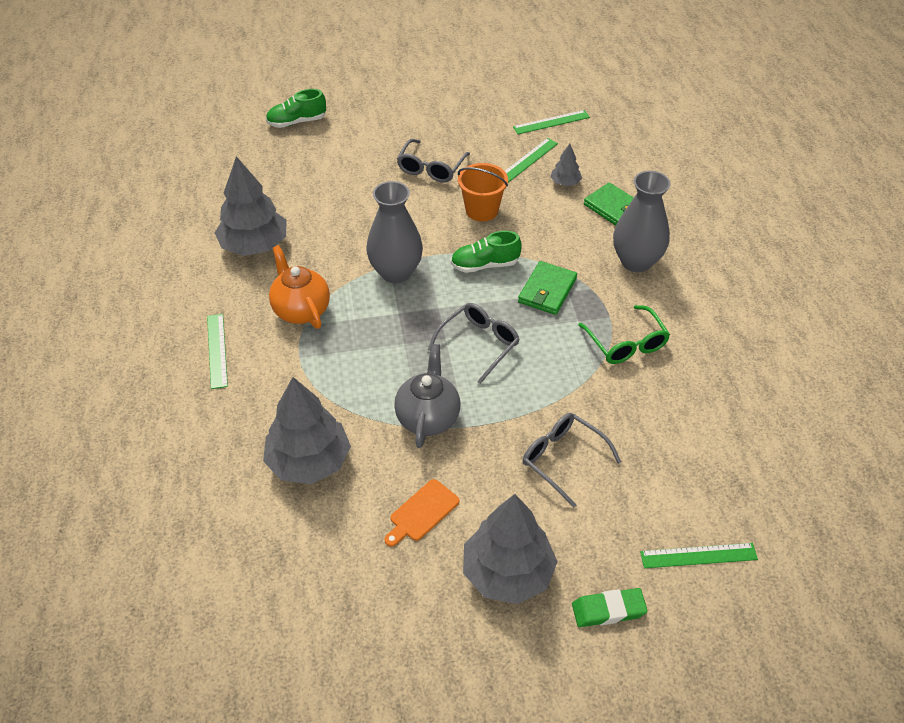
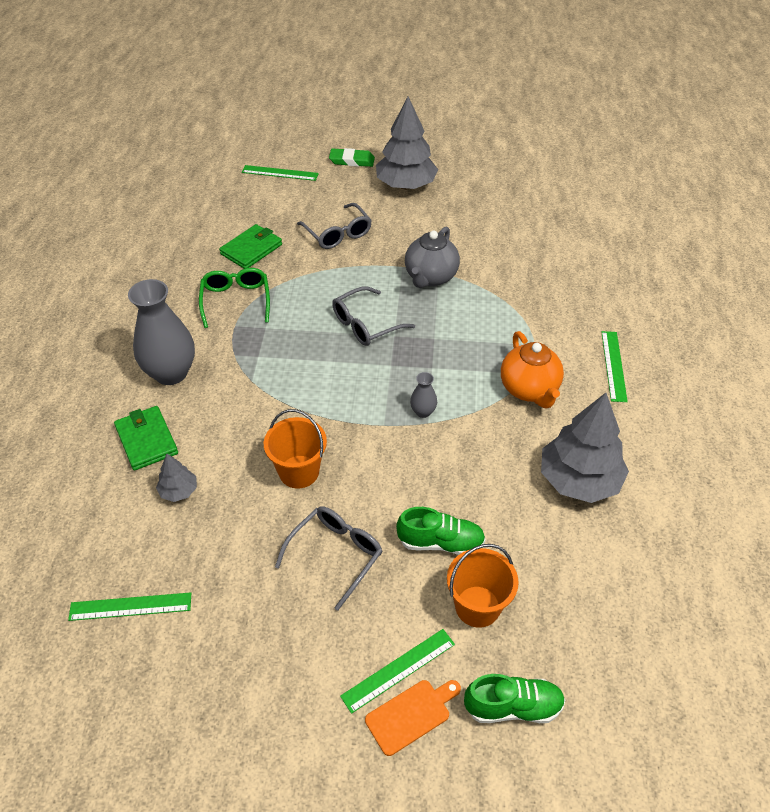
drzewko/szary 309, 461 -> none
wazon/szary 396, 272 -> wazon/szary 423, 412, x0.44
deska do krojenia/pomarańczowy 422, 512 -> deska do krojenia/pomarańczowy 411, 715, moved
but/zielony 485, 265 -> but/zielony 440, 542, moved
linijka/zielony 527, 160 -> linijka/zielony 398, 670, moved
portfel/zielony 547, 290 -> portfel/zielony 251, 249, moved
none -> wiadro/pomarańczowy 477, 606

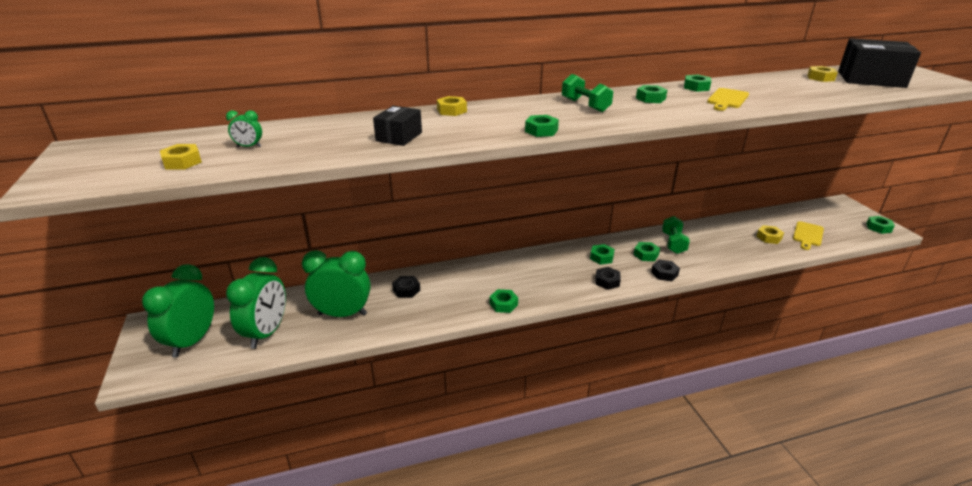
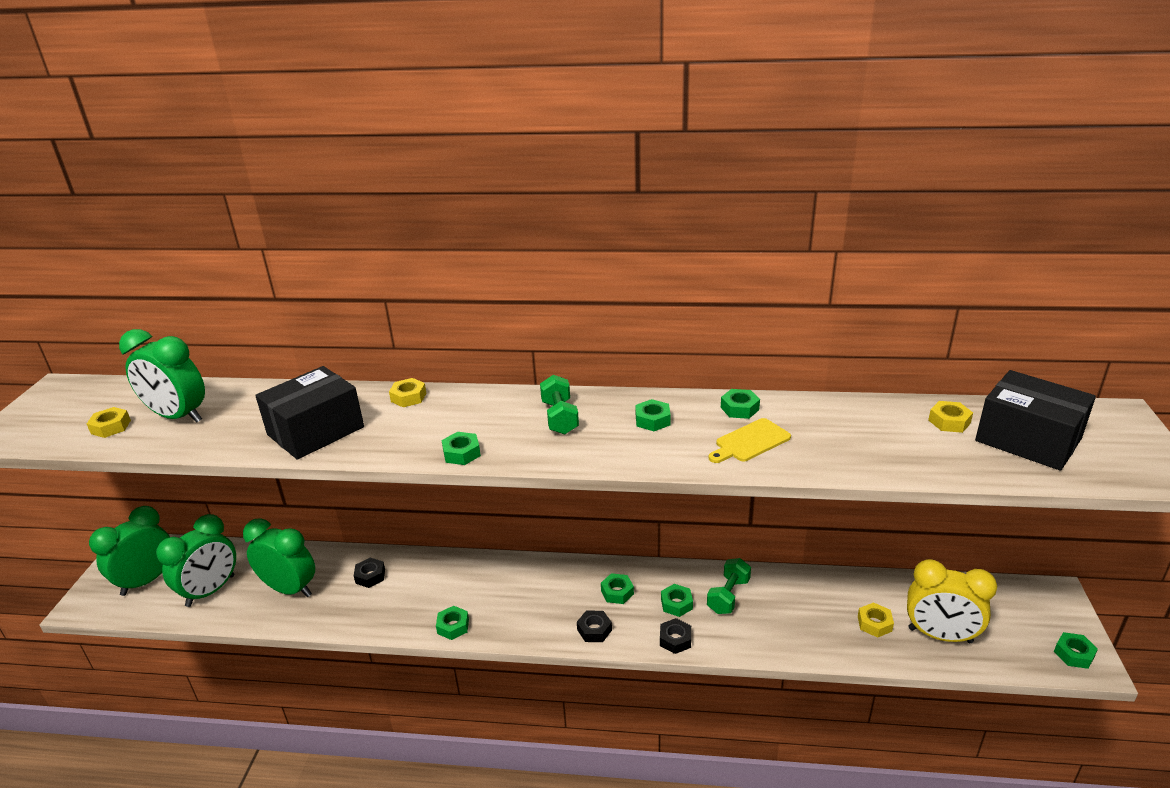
budzik/zielony 249, 147 -> budzik/zielony 178, 416, x2.45
pudełko/czarny 399, 137 -> pudełko/czarny 315, 431, x1.78
deska do krojenia/żółty 808, 235 -> budzik/żółty 940, 635

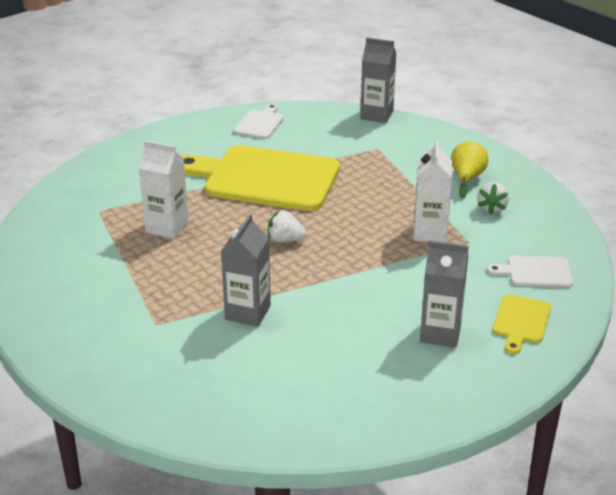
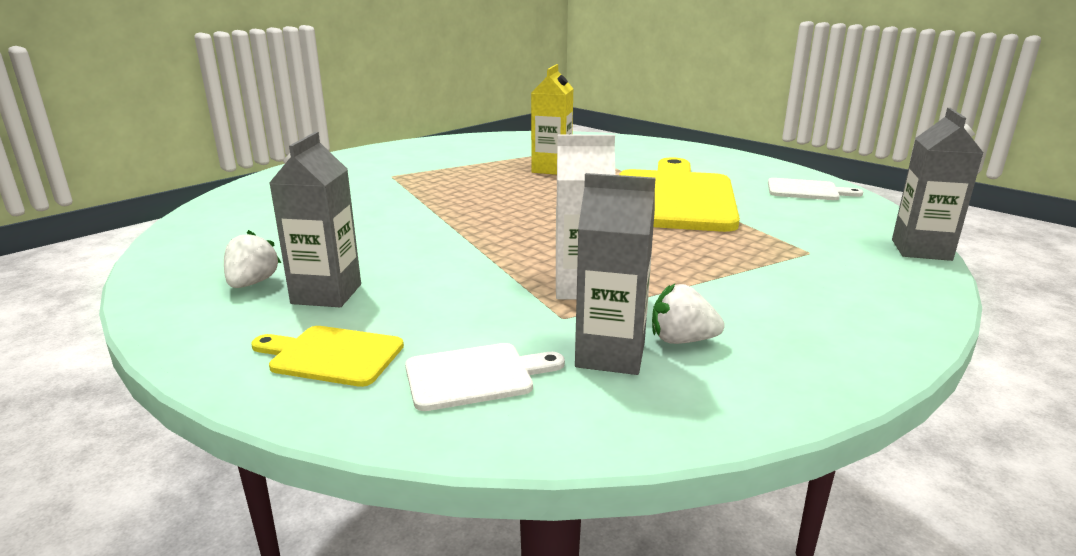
karton mleka/biały 167, 227 -> karton mleka/żółty 551, 169
karton mleka/szary 248, 312 -> karton mleka/szary 610, 355, moved
truskawka/biały 285, 240 -> truskawka/biały 252, 283, moved
gruszka/żółty 466, 178 -> none
deska do krojenia/biały 535, 272 -> deska do krojenia/biały 475, 376, 75 degrees clockwise

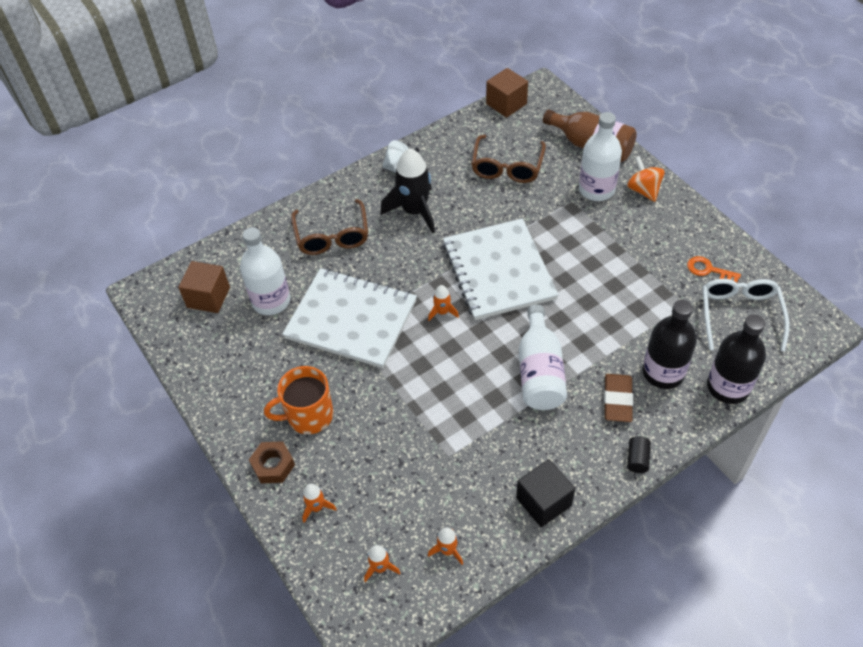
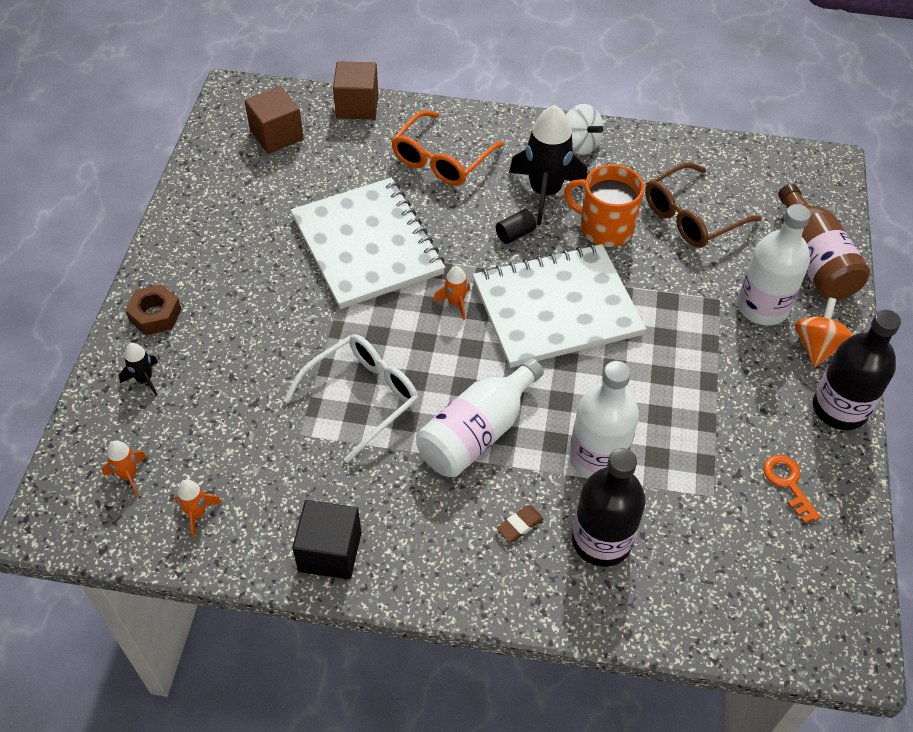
butelka/biały 271, 301 -> butelka/biały 597, 458, moved
kubek/pomarańczowy 308, 415 -> kubek/pomarańczowy 604, 228, moved
okulary/brązowy 332, 236 -> okulary/pomarańczowy 441, 160
rakieta/pomarańczowy 317, 507 -> rakieta/czarny 144, 379
zeszyt/biały 498, 271 -> zeszyt/biały 556, 308, 45 degrees clockwise
sześcian/brązowy 506, 104 -> sześcian/brązowy 357, 106, moved
gumka do mazania/brązowy 617, 400 -> gumka do mazania/brązowy 520, 525, x0.56
walec/czarny 637, 459 -> walec/czarny 515, 234, moved
okulary/biały 740, 315 -> okulary/biały 363, 397, moved
butelka/czarny 728, 387 -> butelka/czarny 839, 409, moved

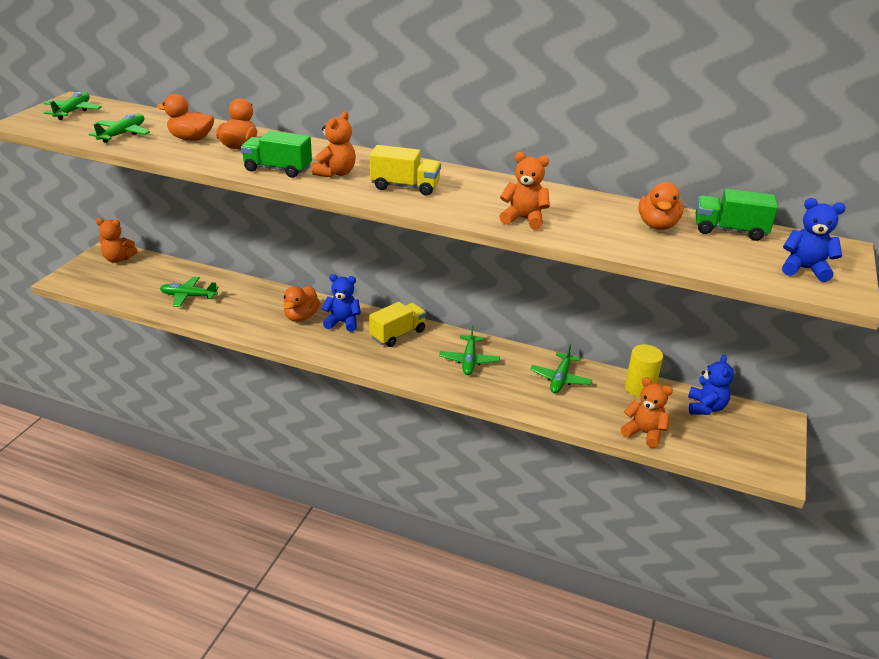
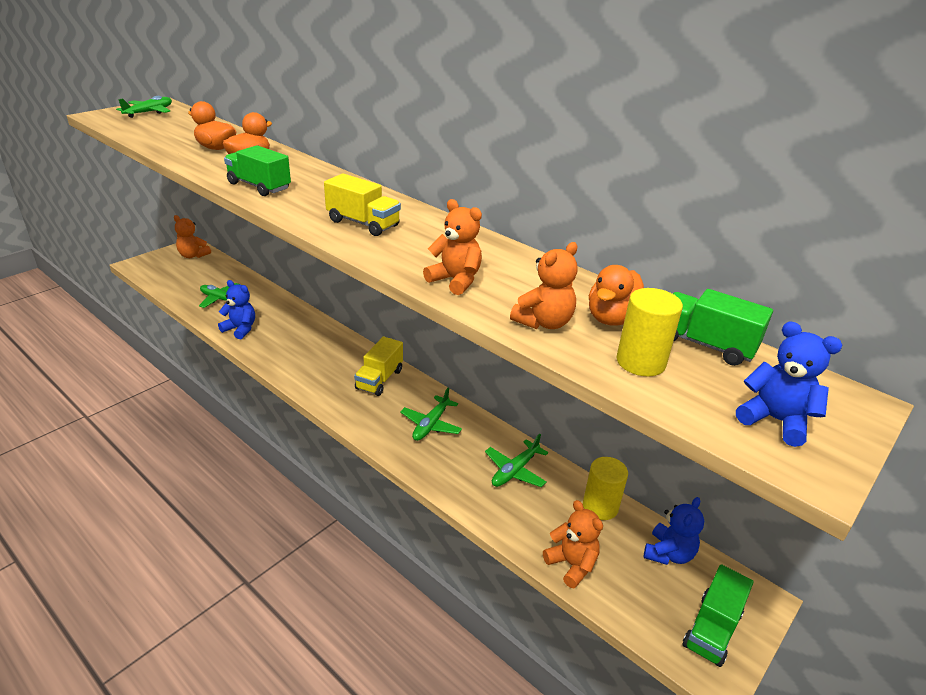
samolot/zielony 123, 134 -> none
kaczka/pomarańczowy 301, 316 -> none
miś/pomarańczowy 336, 173 -> miś/pomarańczowy 544, 322, moved
miś/niebieski 343, 322 -> miś/niebieski 240, 329, moved
ciężarówka/żółty 398, 334 -> ciężarówka/żółty 379, 379, 135 degrees clockwise
none -> walec/żółty 640, 362
none -> ciężarówka/zielony 712, 629

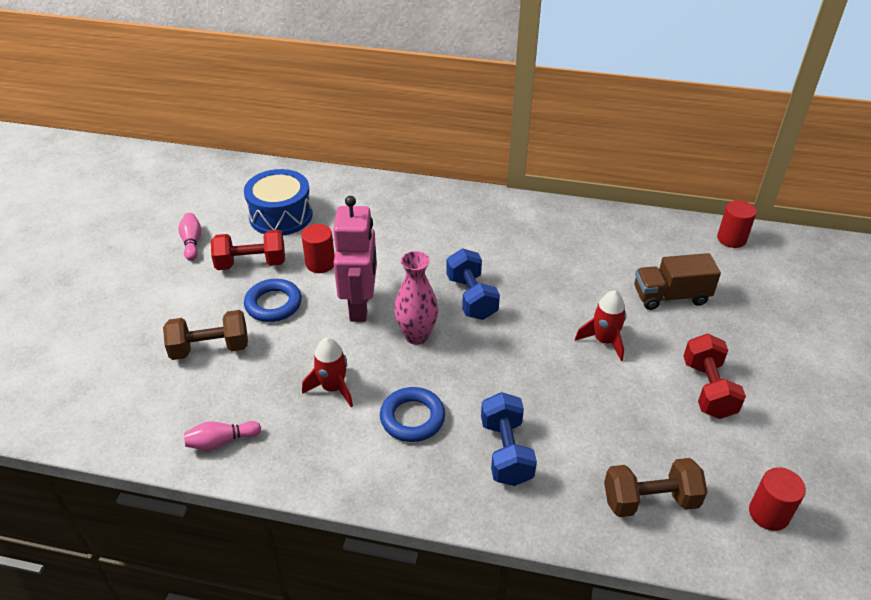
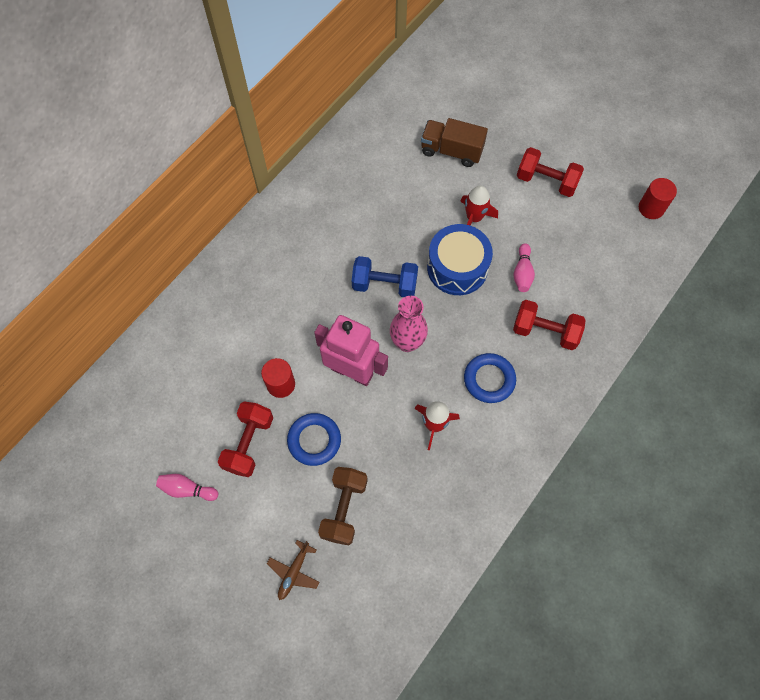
kręgiel/różowy 221, 441 -> kręgiel/różowy 522, 273, moved
bęben/niebieski 281, 216 -> bęben/niebieski 457, 267, moved
hantel/niebieski 506, 452 -> hantel/czerwony 545, 331
hantel/brązowy 650, 500 -> none
ciężarówka/brązowy 670, 296 -> ciężarówka/brązowy 451, 151, 90 degrees clockwise
walec/czerwony 731, 239 -> none
none -> samolot/brązowy 294, 572

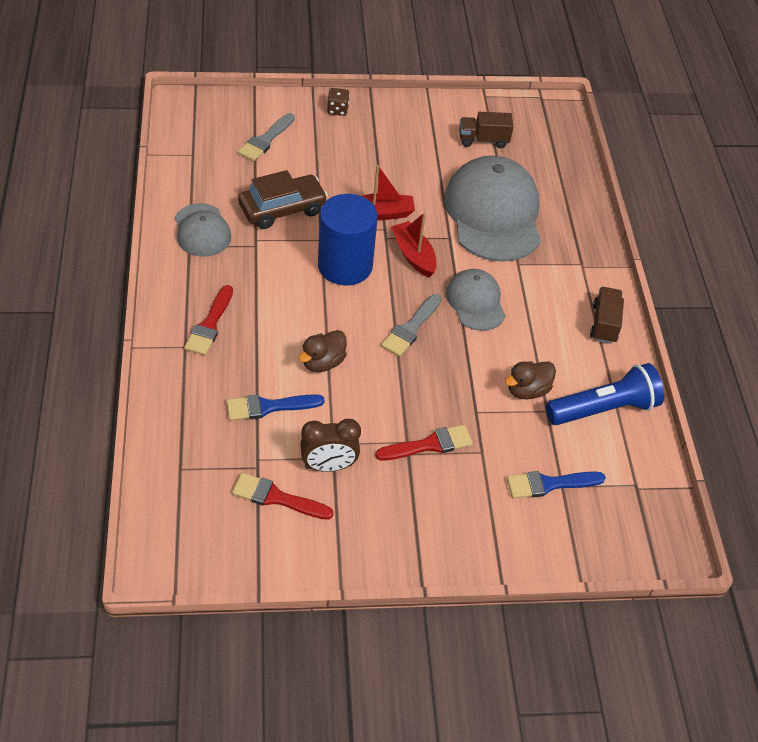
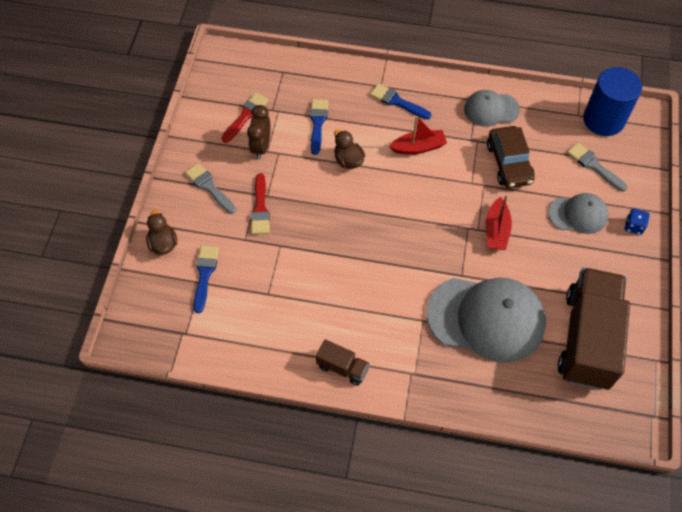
pędzel/czerwony 210, 325 -> pędzel/niebieski 397, 101
walec/niebieski 345, 266 -> walec/niebieski 603, 120, moved
kostka do gry/brązowy 337, 110 -> kostka do gry/niebieski 633, 226
pędzel/szary 411, 328 -> pędzel/szary 209, 187, moved
łódka/czerwony 413, 255 -> łódka/czerwony 418, 147, moved
czapka/szary 475, 302 -> czapka/szary 578, 214, moved
ciężarówka/brązowy 483, 140 -> ciężarówka/brązowy 587, 339, x2.27
kaczka/brązowy 527, 390 -> kaczka/brązowy 163, 243, moved
latarka/niebieski 603, 408 -> none

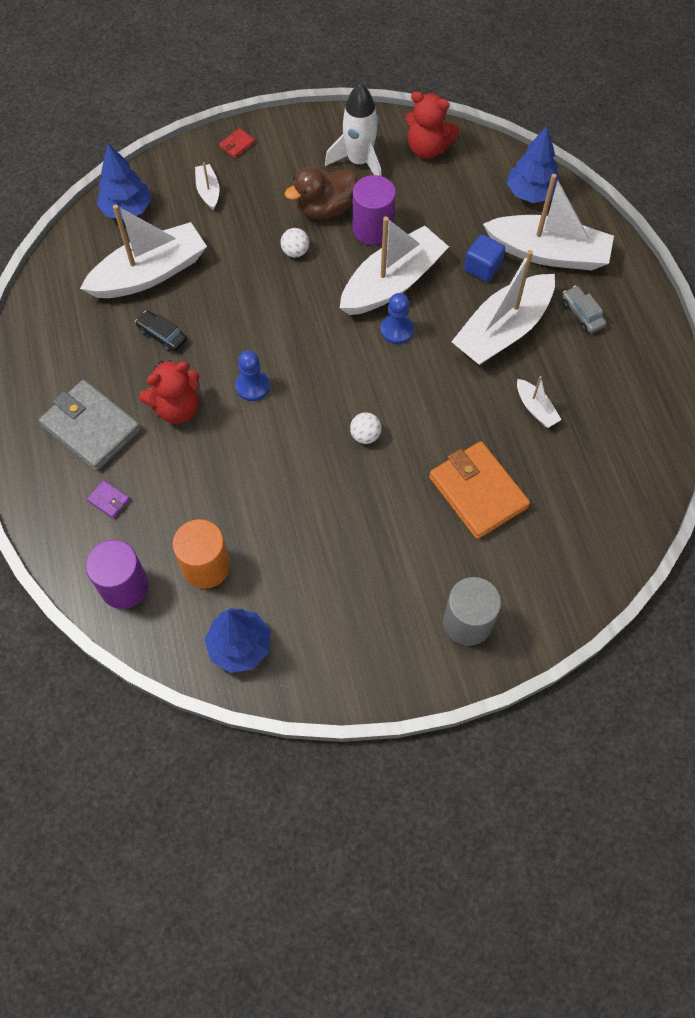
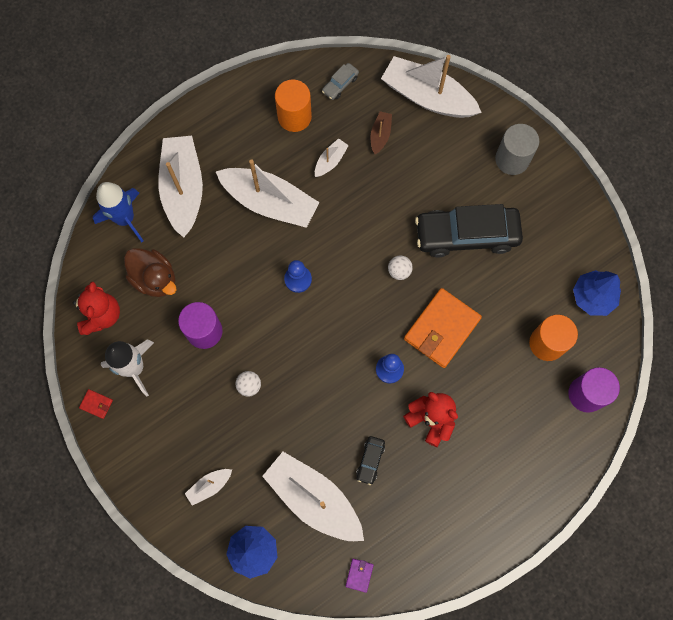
portfel/szary 91, 428 -> none
portfel/fioletowy 109, 500 -> portfel/fioletowy 359, 575, moved
portfel/czerwony 237, 145 -> portfel/czerwony 96, 404, moved
kaczka/brązowy 324, 208 -> kaczka/brązowy 155, 279, moved
łódka/biały 392, 283 -> łódka/biały 427, 97, moved
portfel/pomarańczowy 478, 492 -> portfel/pomarańczowy 442, 329, moved
sześcian/niebieski 482, 267 -> none
drzewko/niebieski 531, 193 -> rakieta/niebieski 125, 218
samochód/szary 582, 314 -> samochód/szary 340, 84, moved
none -> walec/pomarańczowy 294, 116
none -> łódka/brązowy 380, 135
none -> samochód/czarny 466, 235

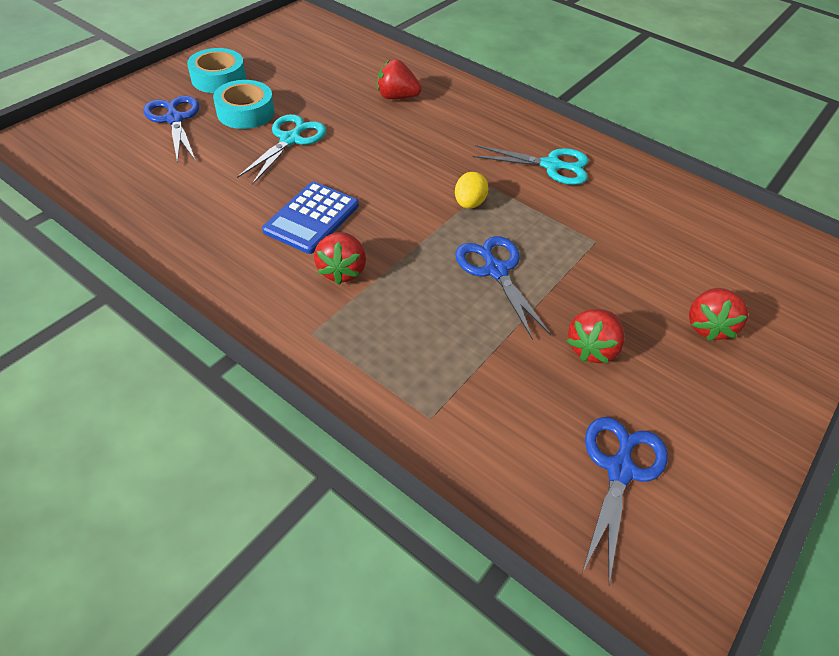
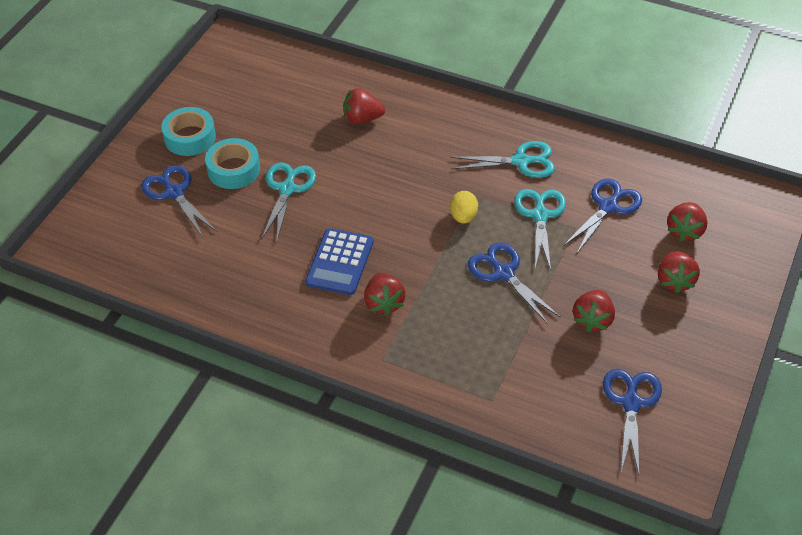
none -> nożyczki/turkusowy 540, 215
none -> nożyczki/niebieski 608, 206
none -> truskawka/czerwony 684, 231

